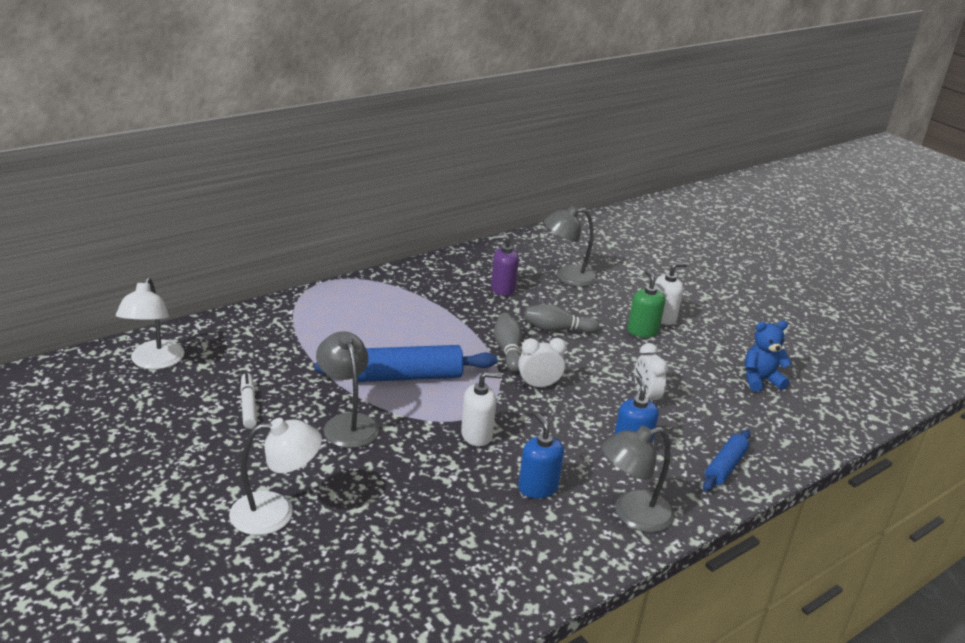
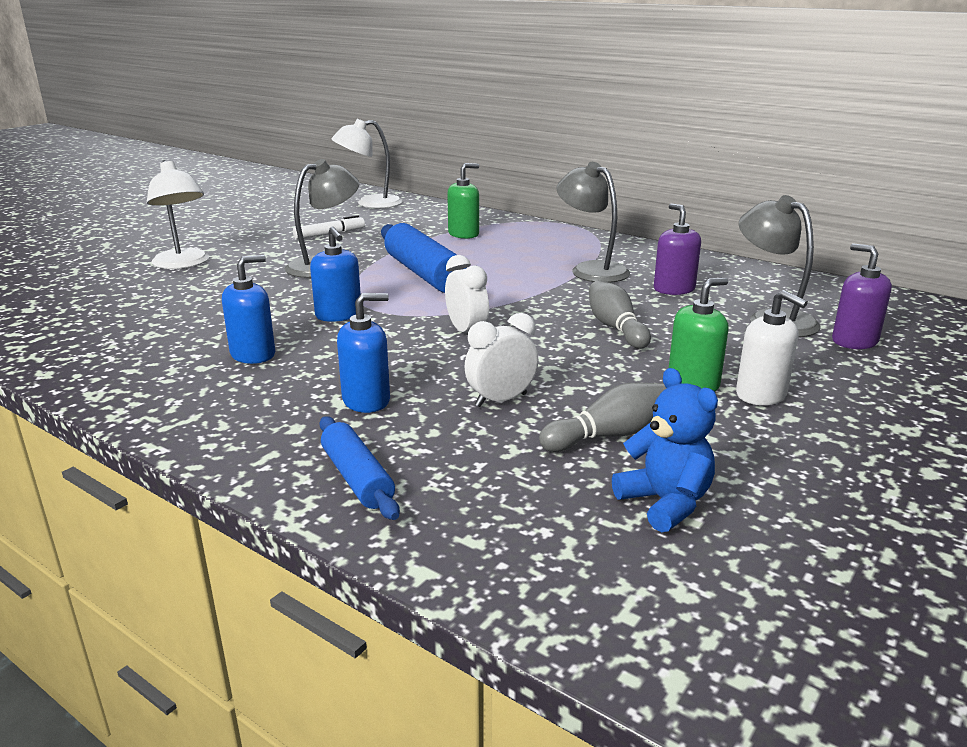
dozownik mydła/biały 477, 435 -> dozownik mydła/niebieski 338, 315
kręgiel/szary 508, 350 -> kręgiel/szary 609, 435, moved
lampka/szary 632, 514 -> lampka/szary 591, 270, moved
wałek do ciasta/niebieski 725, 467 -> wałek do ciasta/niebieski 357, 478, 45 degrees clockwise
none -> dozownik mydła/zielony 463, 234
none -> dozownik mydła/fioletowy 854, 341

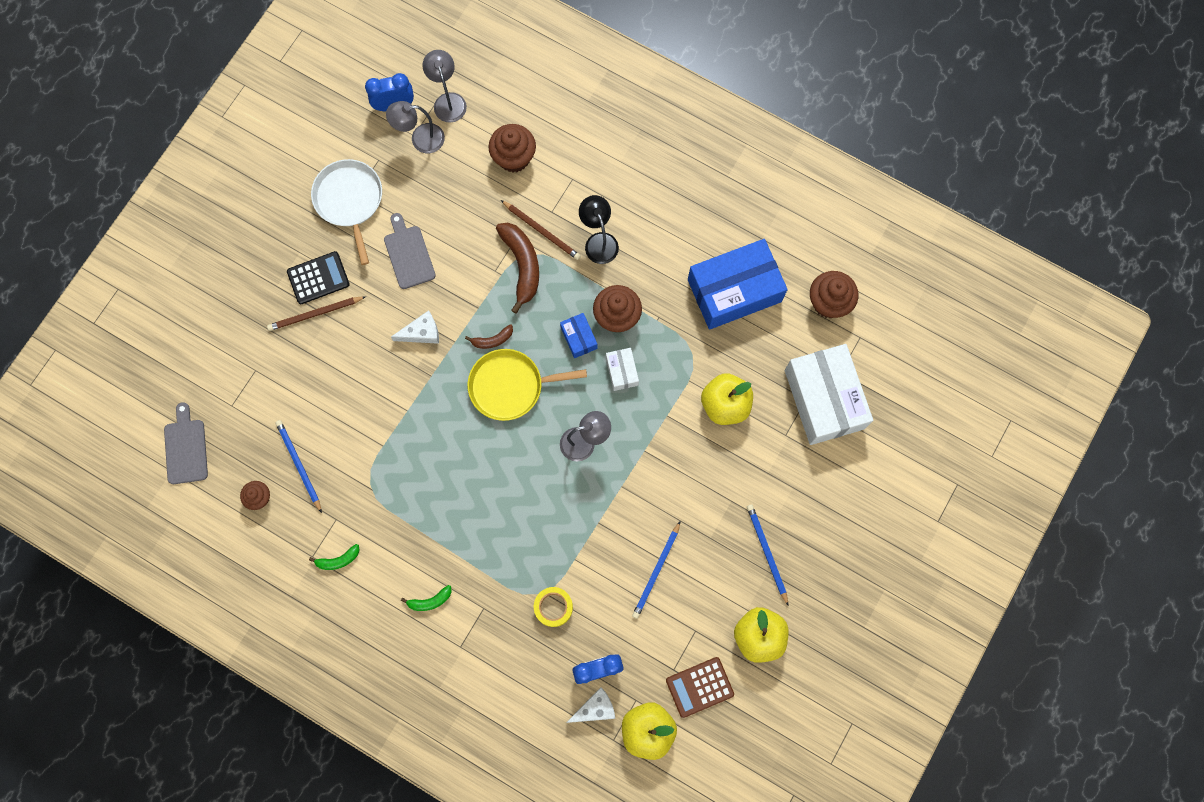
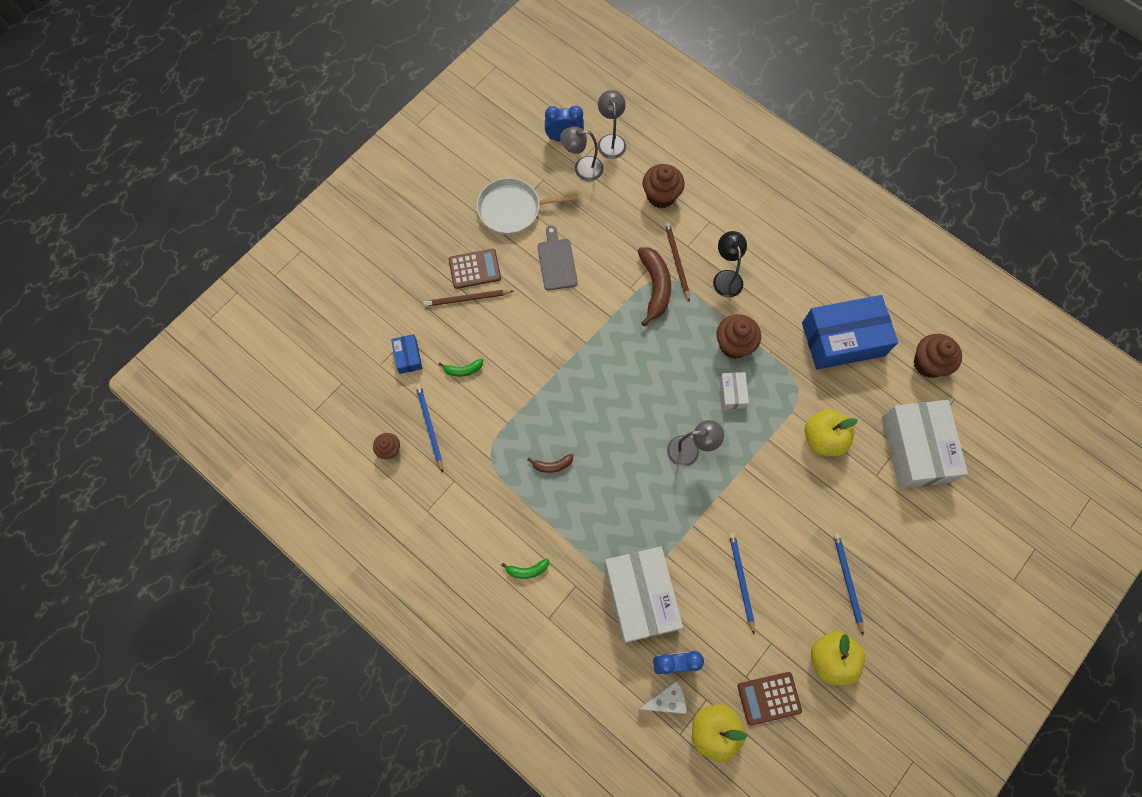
deska do krojenia/szary 185, 448 -> none
kalkulator/czarny 318, 278 -> kalkulator/brązowy 475, 269
banan/zielony 338, 560 -> banan/zielony 463, 370, moved
patelnia/biały 349, 201 -> patelnia/biały 513, 209, 90 degrees counterclockwise
ser/biały 422, 332 -> none
banan/brązowy 492, 340 -> banan/brązowy 552, 465, moved
patelnia/żółty 510, 386 -> none
ołówek/brązowy 542, 231 -> ołówek/brązowy 676, 261, 150 degrees counterclockwise
taśma klejąca/żółty 553, 607 -> pudełko/biały 640, 596
pudełko/niebieski 578, 338 -> pudełko/niebieski 408, 357, moved
ołówek/niebieski 656, 571 -> ołówek/niebieski 741, 580, 135 degrees clockwise

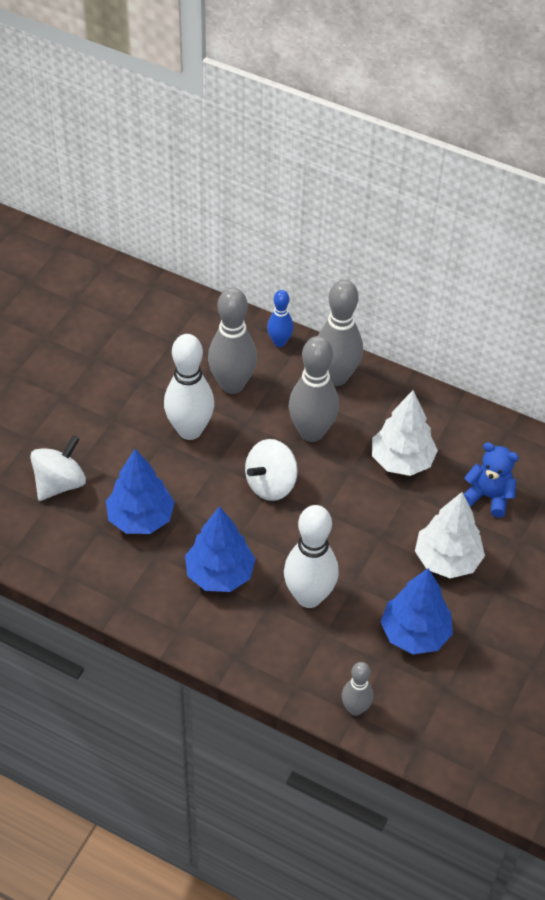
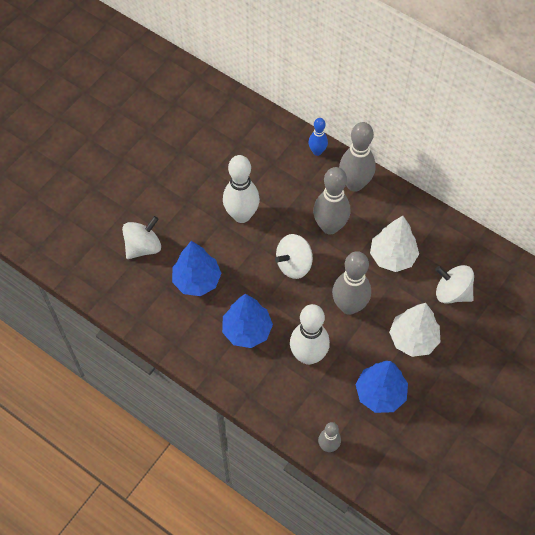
kręgiel/szary 232, 384 -> kręgiel/szary 349, 306, moved
miś/niebieski 488, 496 -> bączek/biały 452, 292

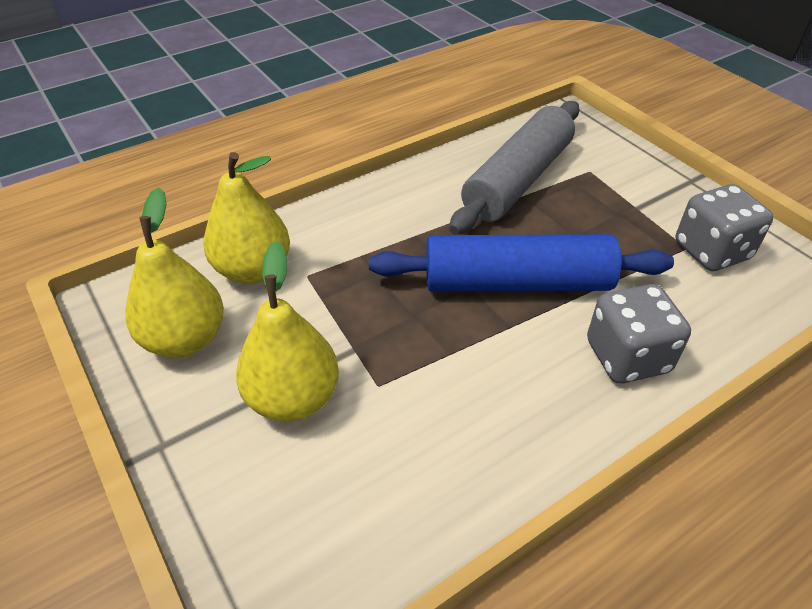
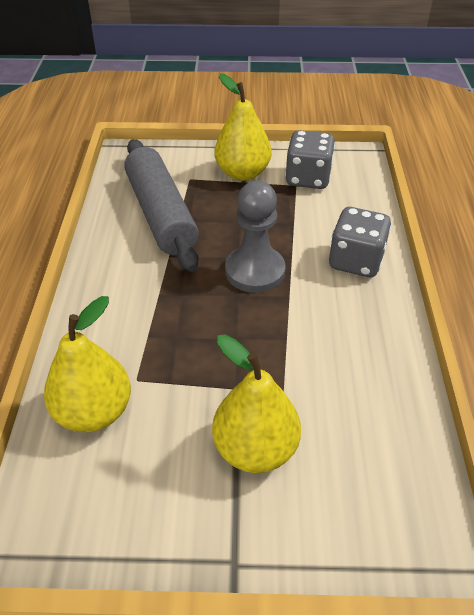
gruszka/żółty 185, 339 -> gruszka/żółty 242, 173, moved
wałek do ciasta/niebieski 516, 282 -> pionek/szary 255, 271

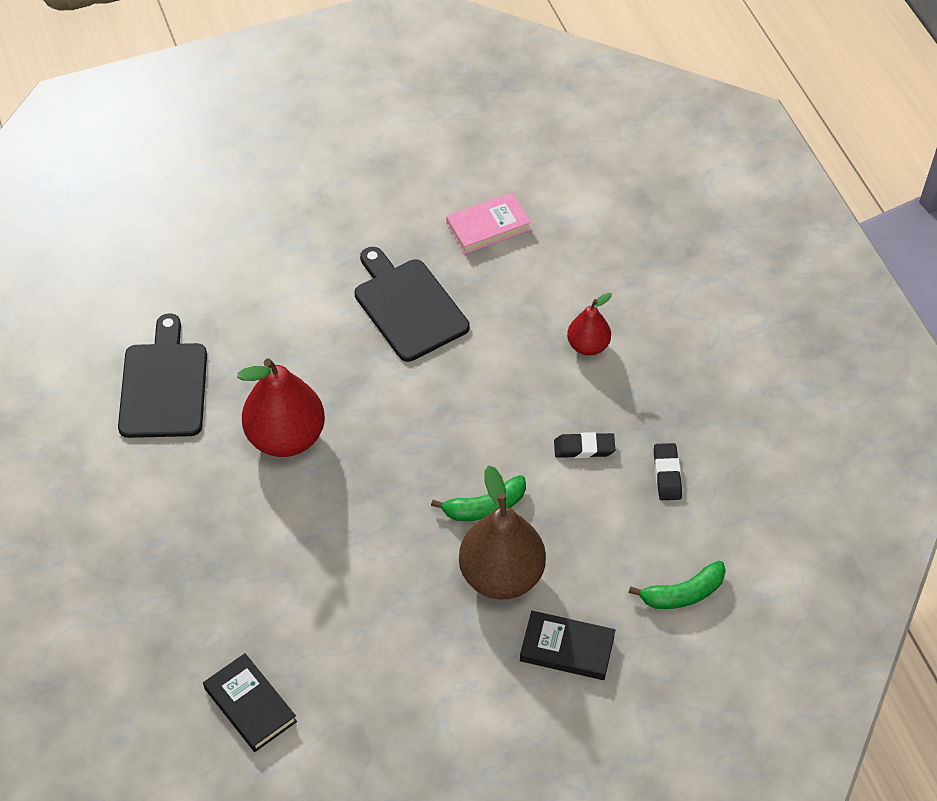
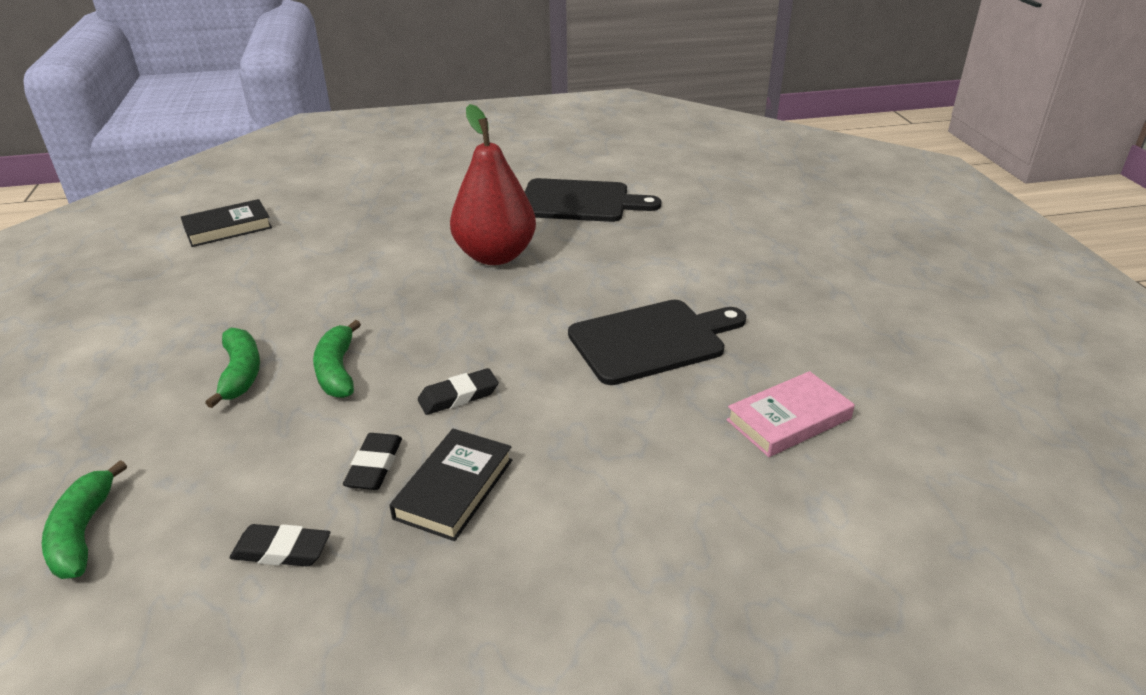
książka/różowy 488, 227 -> książka/różowy 789, 419, 75 degrees clockwise
gruszka/brązowy 501, 575 -> banan/zielony 240, 373
książka/czarny 567, 648 -> książka/czarny 454, 488, moved
gruszka/czerwony 588, 346 -> none
none -> gumka do mazania/czarny 458, 396

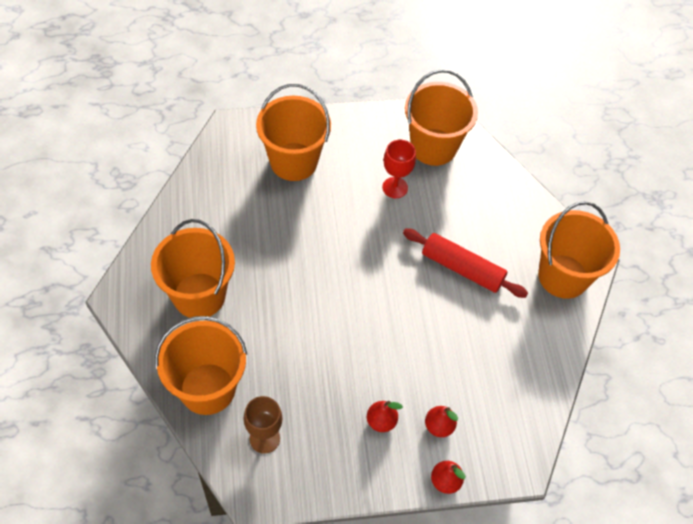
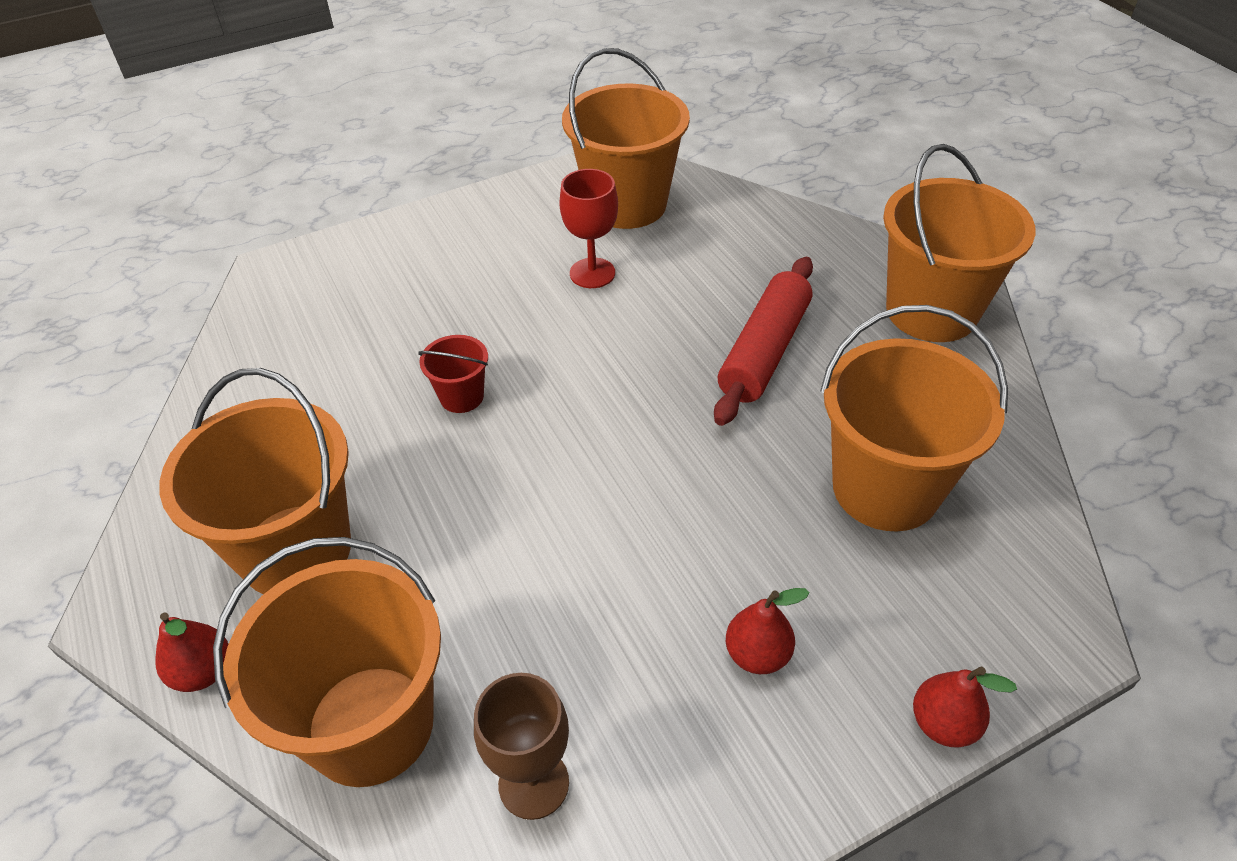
wiadro/pomarańczowy 293, 162 -> wiadro/pomarańczowy 885, 488, moved
wałek do ciasta/czerwony 462, 269 -> wałek do ciasta/czerwony 764, 351, 75 degrees counterclockwise
gruszka/czerwony 439, 426 -> gruszka/czerwony 203, 672, moved
none -> wiadro/czerwony 461, 396

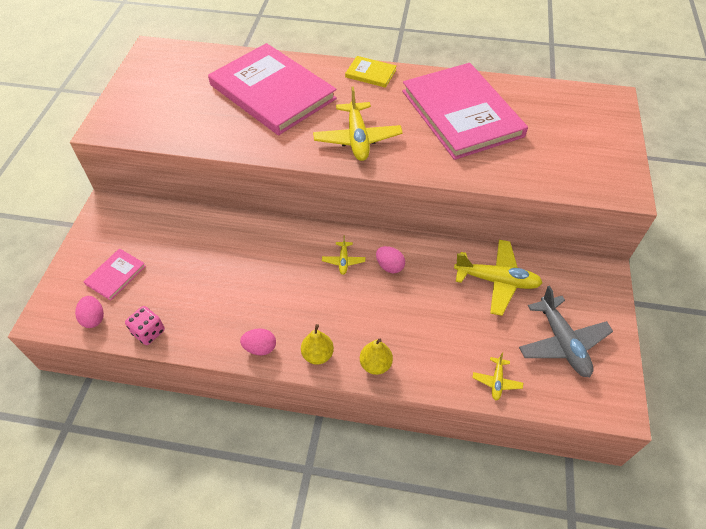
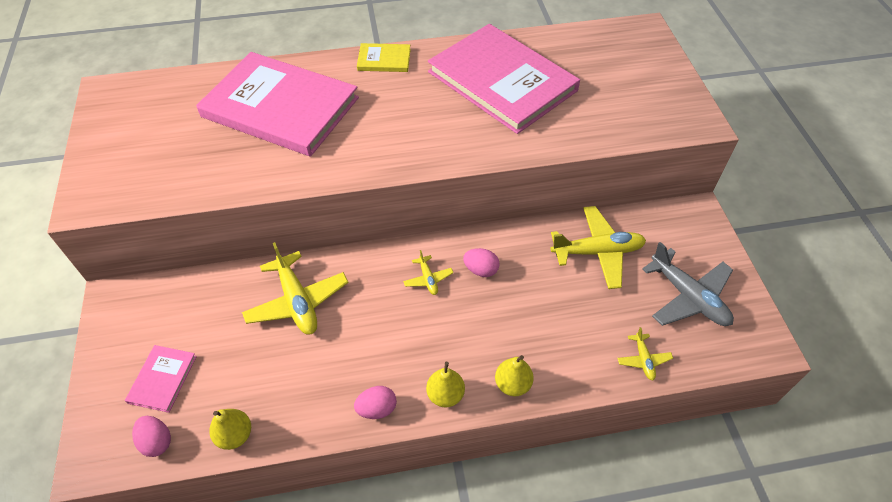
kostka do gry/różowy 149, 332 -> gruszka/żółty 235, 435
samolot/żółty 357, 138 -> samolot/żółty 297, 301, moved

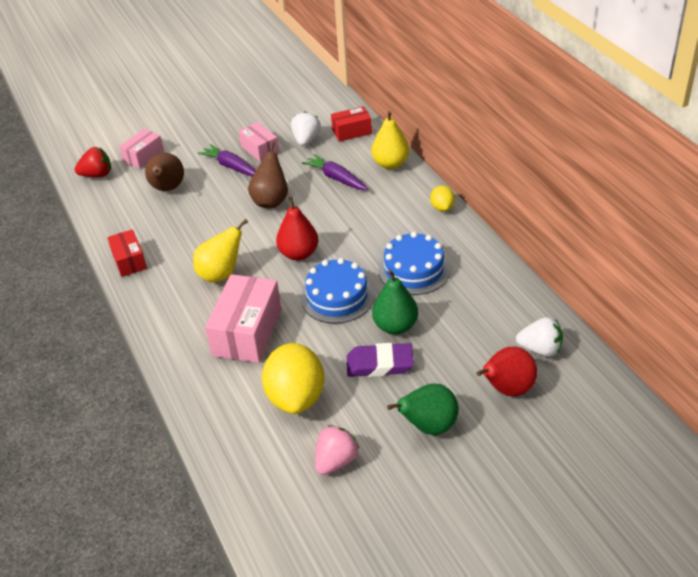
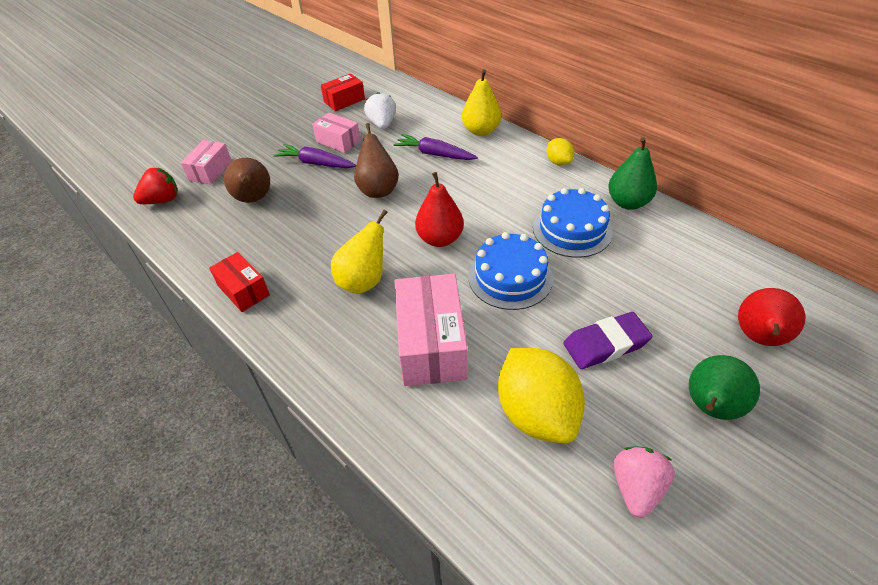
pudełko/czerwony 352, 131 -> pudełko/czerwony 344, 100, moved
gruszka/zielony 395, 326 -> gruszka/zielony 628, 202, moved
truskawka/biały 540, 349 -> none

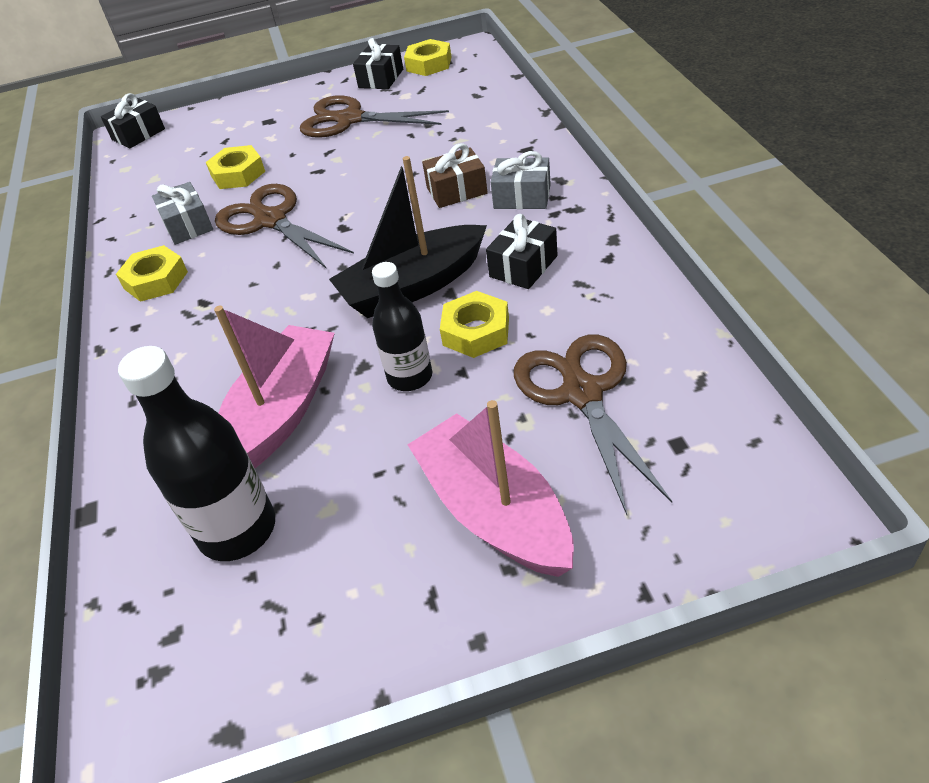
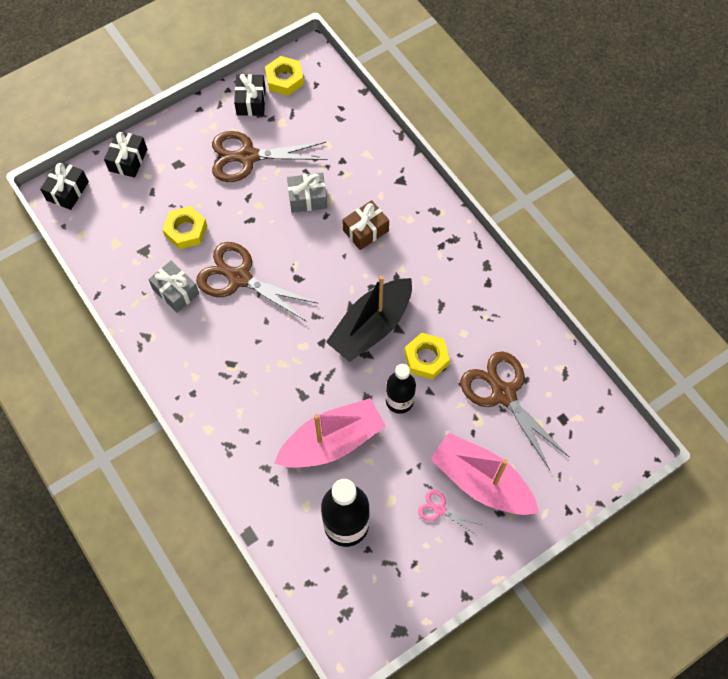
nakrętka/żółty 156, 280 -> none
łódka/różowy 282, 412 -> łódka/różowy 332, 442, 60 degrees clockwise
prezent/czarny 523, 266 -> prezent/czarny 128, 160, moved
prezent/szary 522, 197 -> prezent/szary 307, 198, moved
none -> nożyczki/różowy 439, 510

